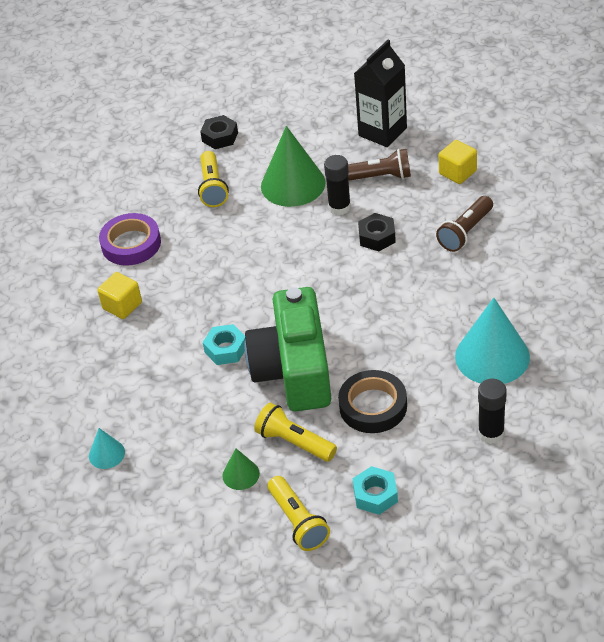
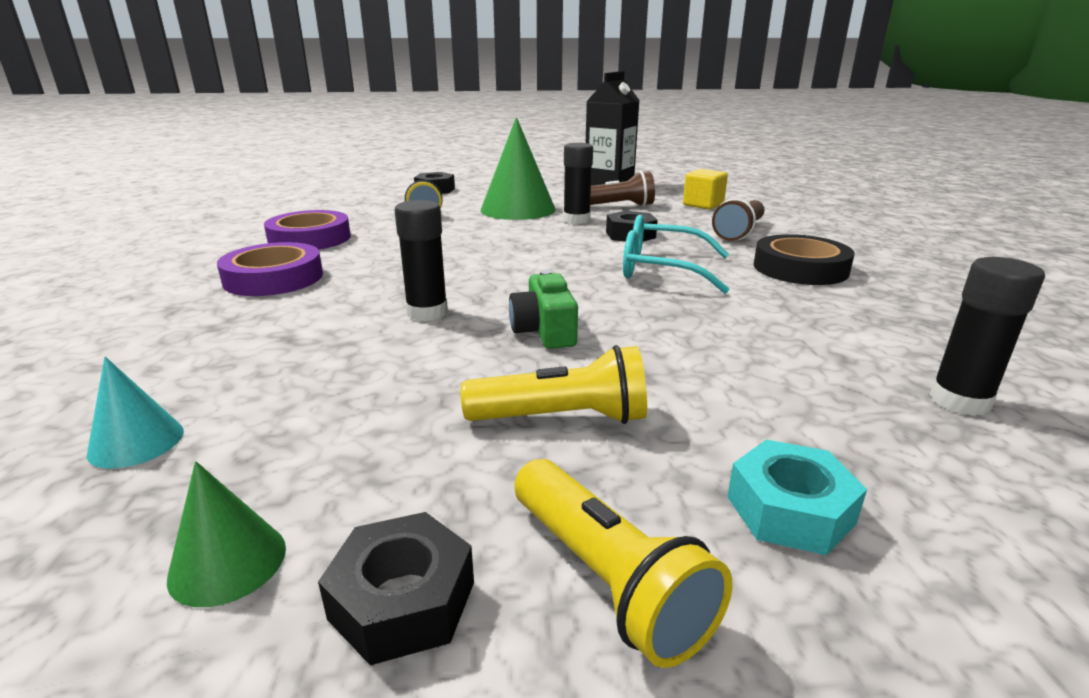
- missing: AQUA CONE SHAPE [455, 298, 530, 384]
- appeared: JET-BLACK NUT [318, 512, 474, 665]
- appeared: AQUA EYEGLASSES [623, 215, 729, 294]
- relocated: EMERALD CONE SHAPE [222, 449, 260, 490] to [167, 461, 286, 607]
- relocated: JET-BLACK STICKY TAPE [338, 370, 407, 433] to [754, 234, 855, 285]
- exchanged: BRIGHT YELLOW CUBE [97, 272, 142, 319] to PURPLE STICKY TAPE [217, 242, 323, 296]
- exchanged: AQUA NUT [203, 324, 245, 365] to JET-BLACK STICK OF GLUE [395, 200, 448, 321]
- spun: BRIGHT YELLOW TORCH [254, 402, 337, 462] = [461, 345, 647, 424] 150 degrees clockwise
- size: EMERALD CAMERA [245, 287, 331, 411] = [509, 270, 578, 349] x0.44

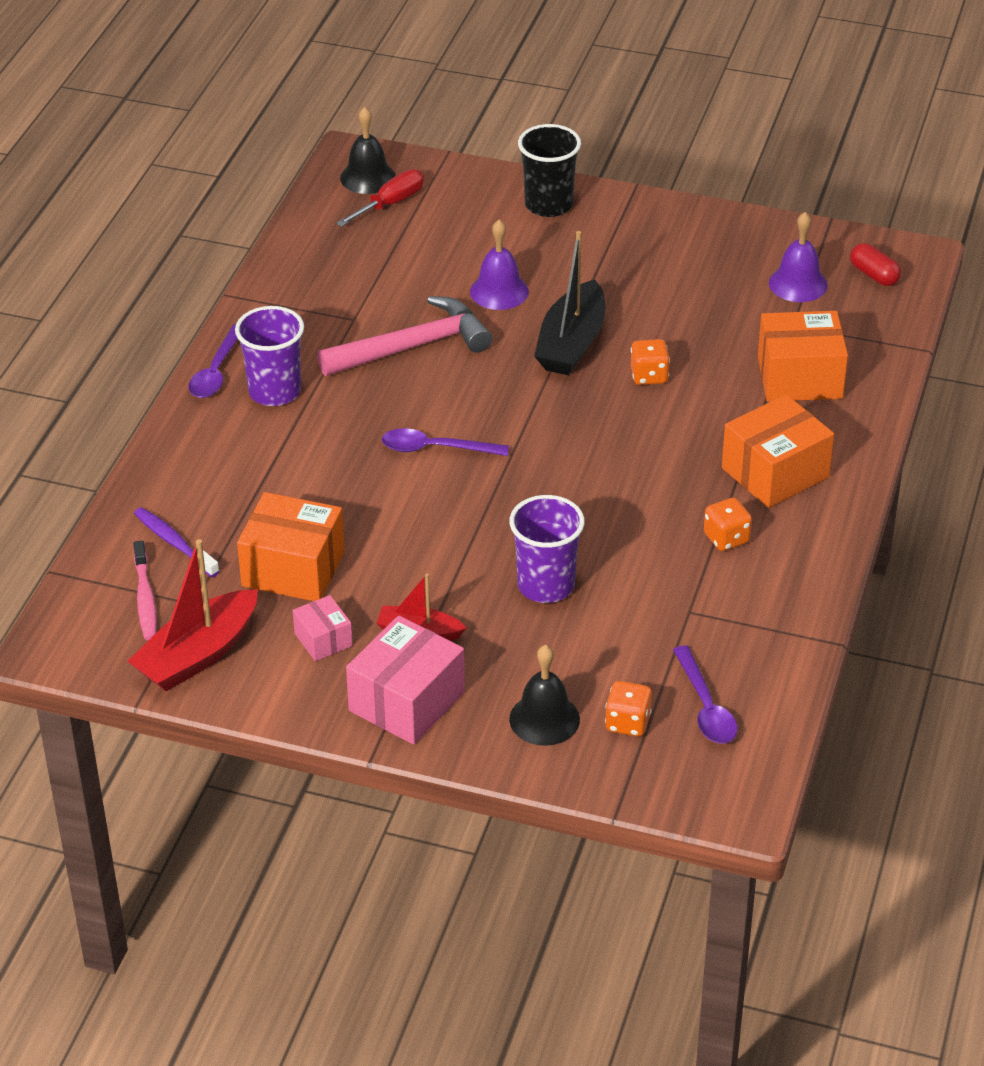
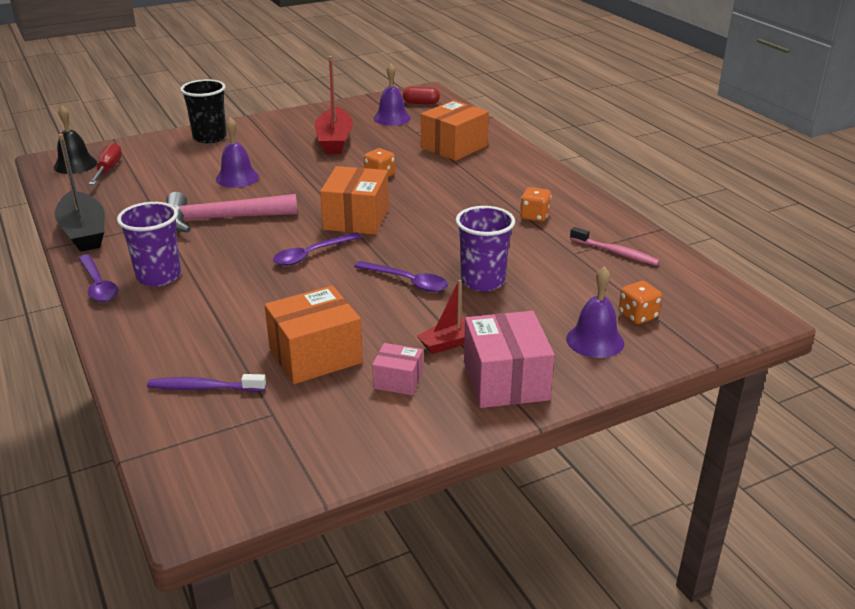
- relocated: CRIMSON SAILBOAT [127, 539, 258, 691] to [315, 56, 353, 154]
- relocated: PINK DENTAL BRUSH [133, 541, 157, 640] to [570, 227, 660, 266]
- relocated: JET-BLACK SAILBOAT [534, 231, 605, 375] to [55, 134, 105, 252]
- relocated: PURPLE TEASPOON [673, 645, 737, 743] to [354, 261, 448, 292]
- relocated: ORANGE PARCEL [722, 394, 834, 508] to [320, 166, 389, 235]
- colour: JET-BLACK HAND BELL [509, 645, 580, 746] to PURPLE HAND BELL [566, 266, 624, 358]
- spun: PINK CARPENTER'S HAMMER [317, 296, 492, 376] = [166, 192, 298, 233] 120 degrees counterclockwise

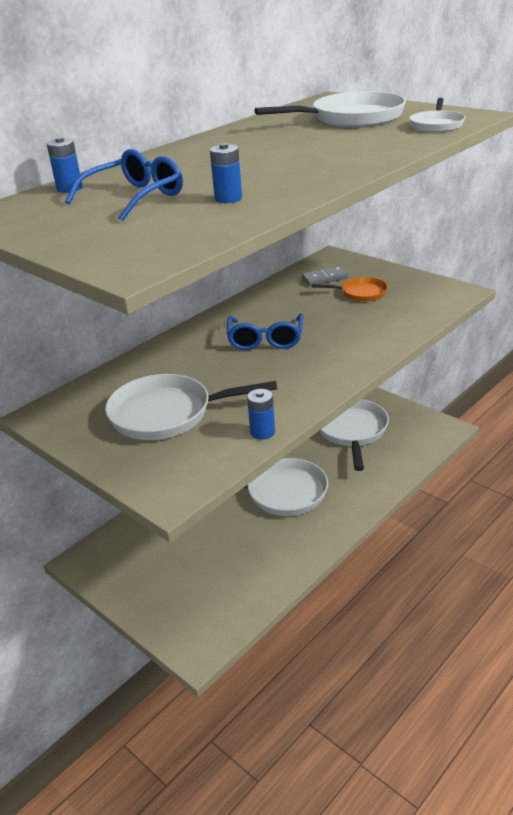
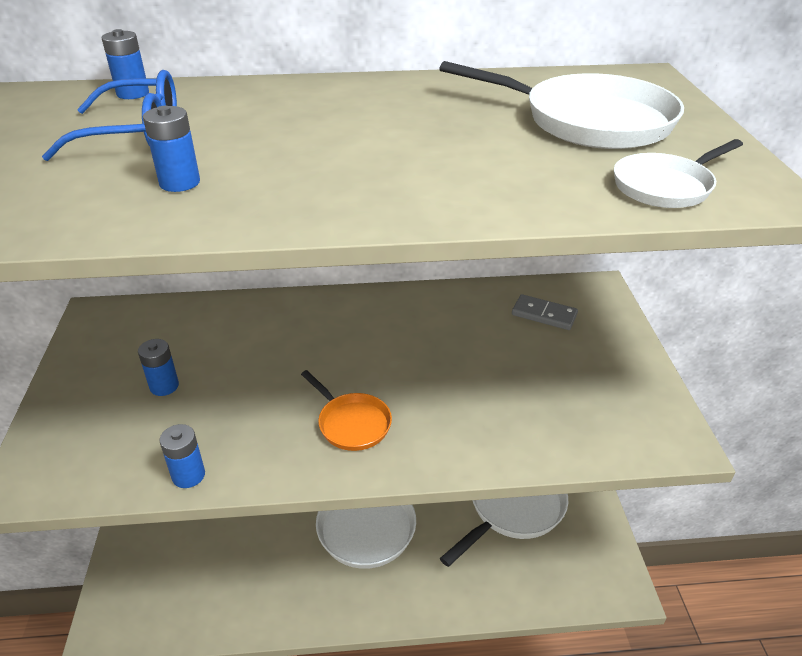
- missing: BLUE EYEGLASSES [227, 313, 303, 350]
- relocated: ORANGE PAN [312, 277, 388, 302] to [301, 370, 392, 451]
- exchanged: WHITE PAN [105, 374, 277, 440] to BLUE AA BATTERY [138, 339, 179, 396]

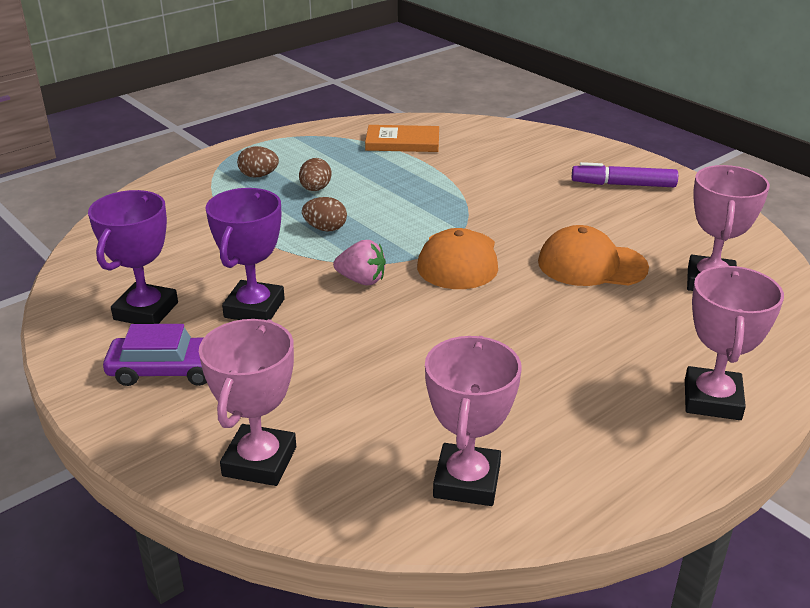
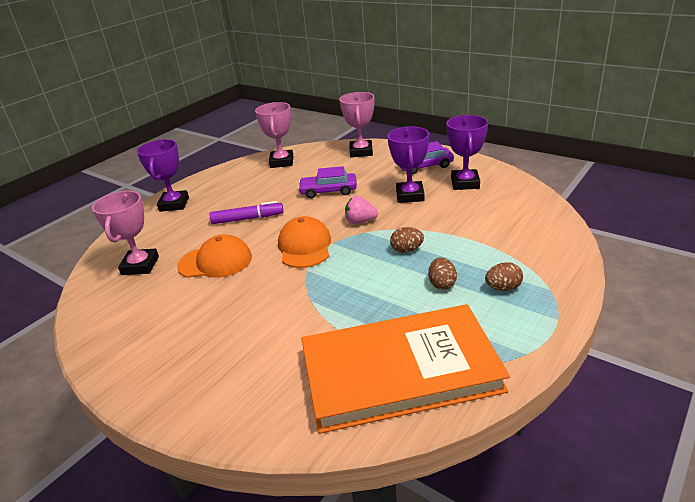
- appeared: PURPLE TOY CAR [298, 166, 357, 198]
- relocated: PURPLE FELT PEN [572, 162, 678, 187] to [210, 201, 284, 224]
- colour: PINK TROPHY [685, 266, 784, 420] to PURPLE TROPHY [137, 139, 189, 212]
- size: ORANGE HARDCOVER [365, 125, 439, 152] = [301, 304, 510, 434] x2.20

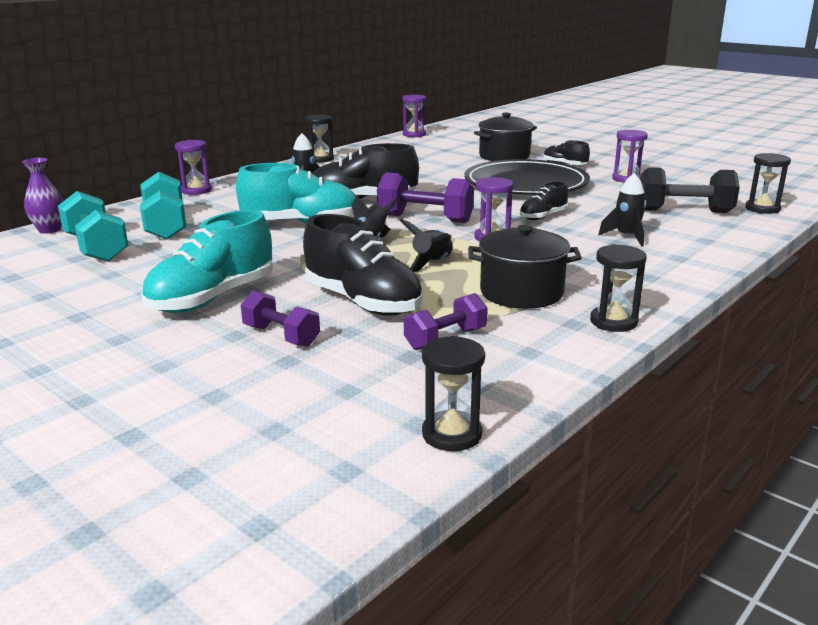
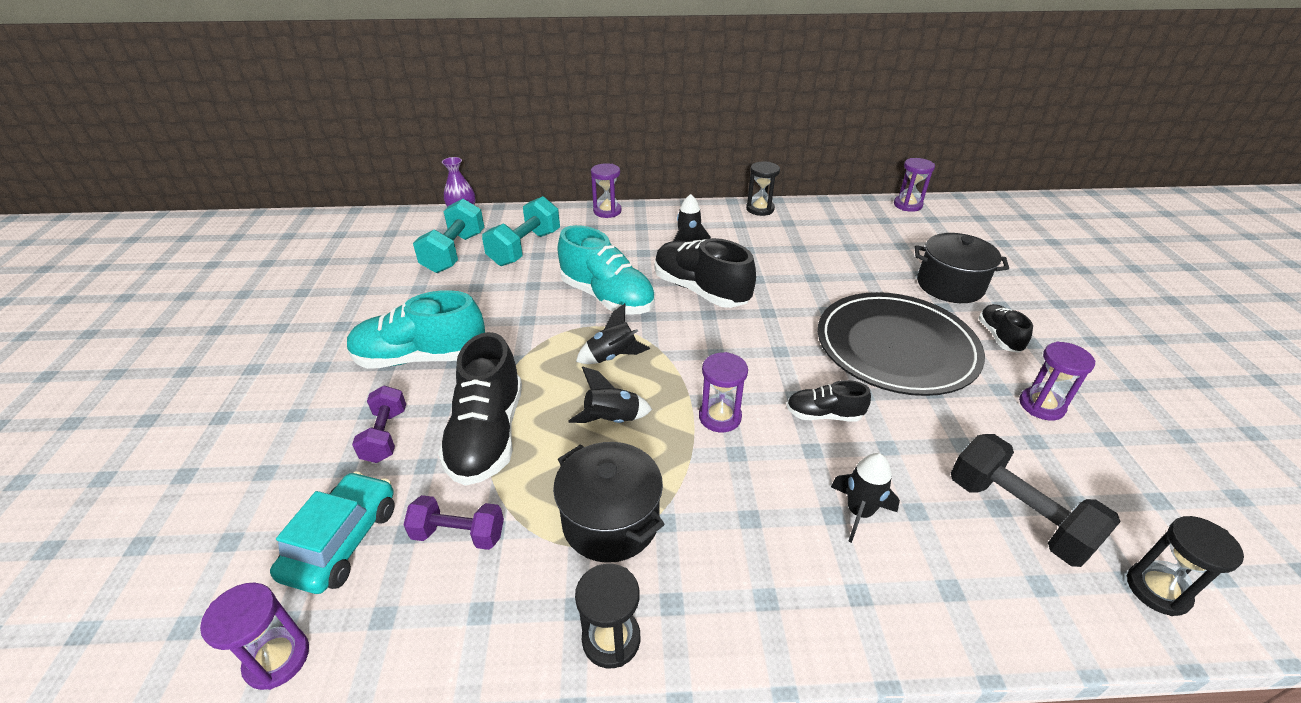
- missing: PURPLE FREE WEIGHT [377, 172, 474, 223]
- appeared: AQUA TOY CAR [270, 471, 395, 594]
- colour: JET-BLACK SANDGLASS [422, 336, 485, 451] to PURPLE SANDGLASS [200, 582, 309, 690]

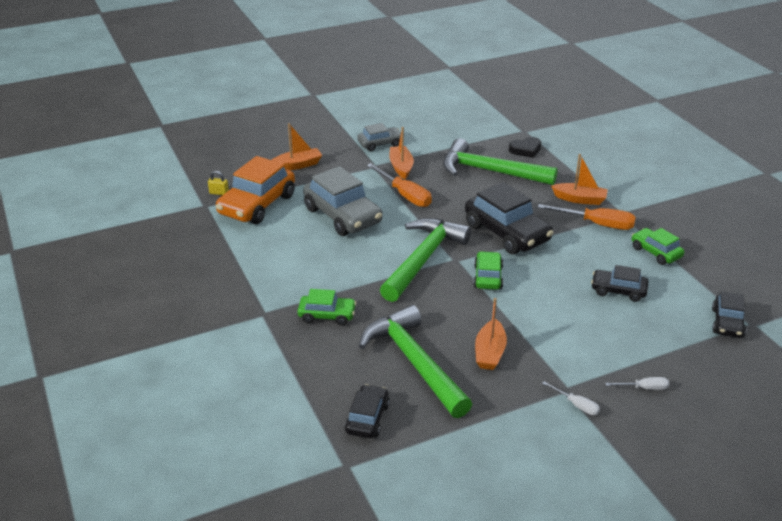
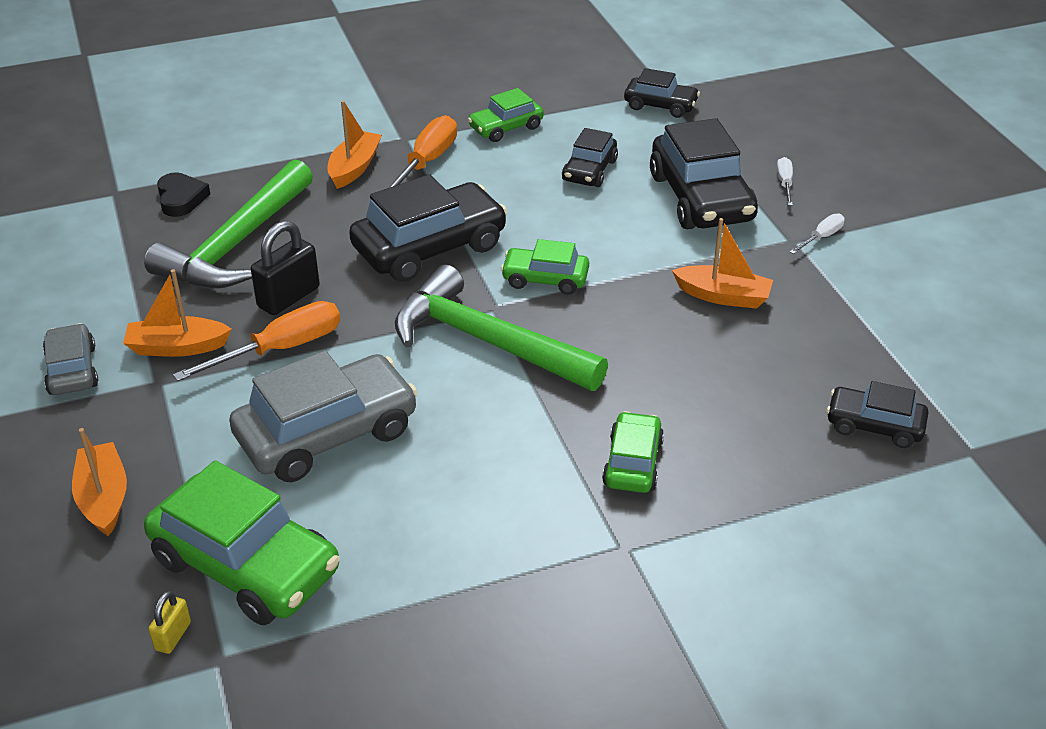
- missing: EMERALD CARPENTER'S HAMMER [359, 305, 472, 418]
- appeared: JET-BLACK SMALL LOCK [251, 221, 320, 315]
- appeared: JET-BLACK TOY CAR [650, 118, 758, 229]
- colour: ORANGE TOY CAR [216, 156, 295, 224] to EMERALD TOY CAR [144, 460, 340, 625]

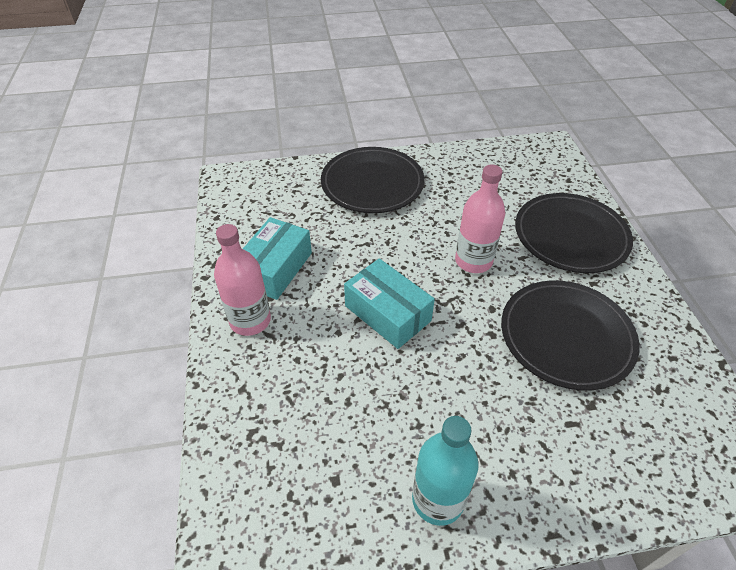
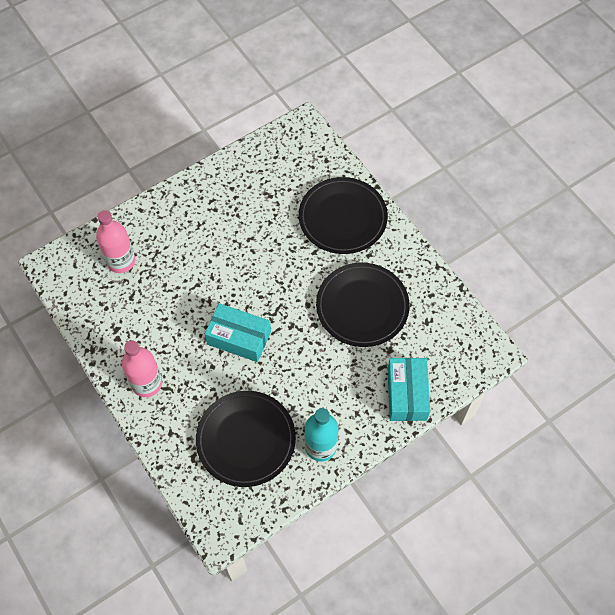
- relocated: AQUA PARCEL [243, 217, 312, 300] to [388, 358, 430, 421]
- relocated: JET-BLACK DINNER PLATE [321, 147, 425, 213] to [196, 391, 296, 487]
- relocated: PINK DRINK BOTTLE [455, 165, 505, 273] to [96, 210, 136, 273]

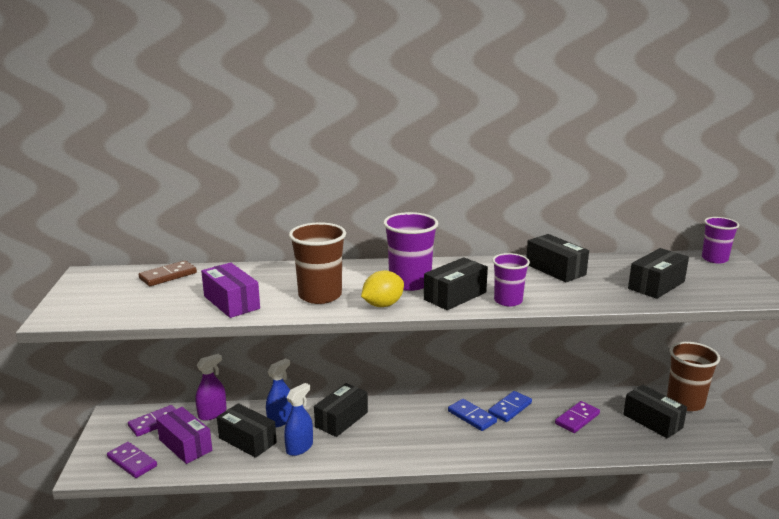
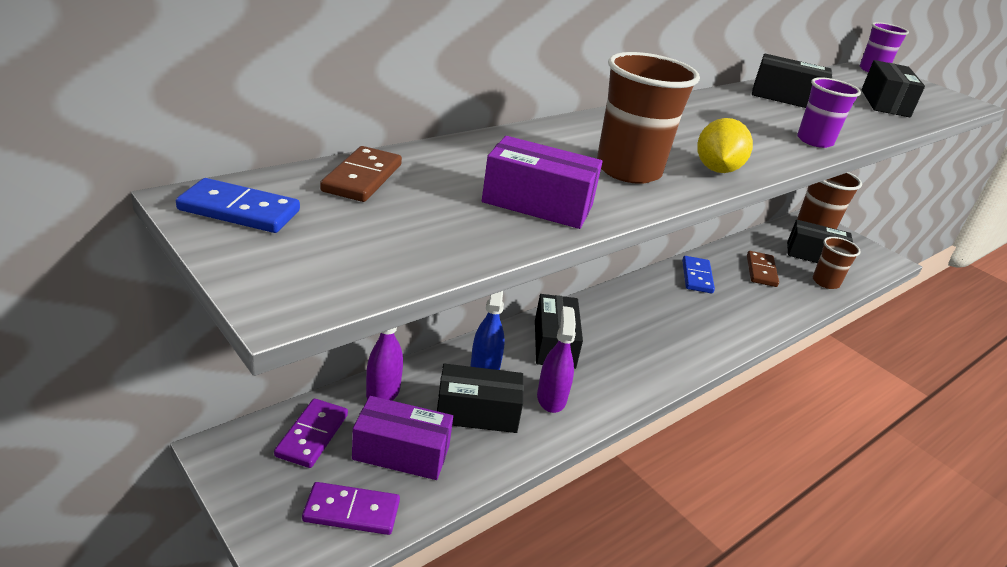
- missing: PURPLE CUP [383, 212, 438, 291]
- missing: JET-BLACK PARCEL [424, 257, 488, 310]
- appeared: BROWN CUP [813, 237, 861, 289]
- relocated: BLUE DOMINO TILE [448, 399, 497, 431] to [176, 178, 300, 233]
- colour: BLUE SPRAYER [284, 383, 313, 456] to PURPLE SPRAYER [537, 306, 576, 413]
- colour: PURPLE DOMINO TILE [555, 401, 600, 433] to BROWN DOMINO TILE [747, 251, 779, 287]

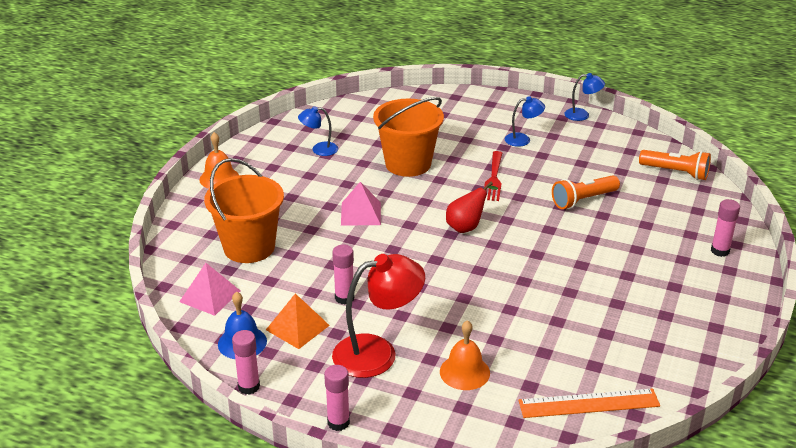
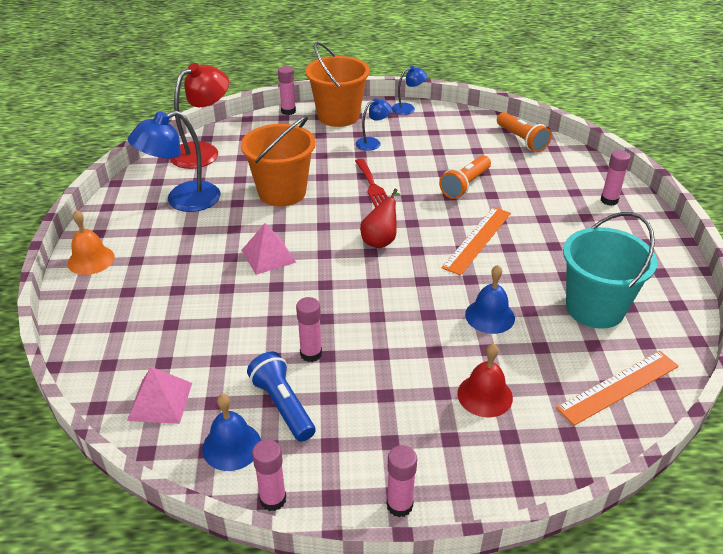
- appeared: PINK STICK OF GLUE [278, 66, 296, 115]
- appeared: ORANGE STRAIGHTEDGE [442, 207, 511, 276]
- appeared: BLUE HAND BELL [465, 265, 515, 334]
- appeared: AQUA SAND BUCKET [563, 212, 657, 329]
- relocated: ORANGE SAND BUCKET [204, 158, 284, 263] to [305, 42, 370, 127]
- relocated: CRIMSON LAMP [332, 254, 425, 378] to [169, 63, 229, 169]
- exchanged: ORANGE SOLID PYRAMID [266, 293, 330, 349] to BLUE TORCH [247, 352, 316, 442]
- colour: ORANGE HAND BELL [440, 320, 490, 390] to CRIMSON HAND BELL [457, 343, 513, 417]
- spun: ORANGE TORCH [639, 150, 711, 180] = [497, 112, 552, 152] 60 degrees clockwise
- size: BLUE LAMP [298, 106, 338, 156] = [128, 111, 221, 212] x1.89

